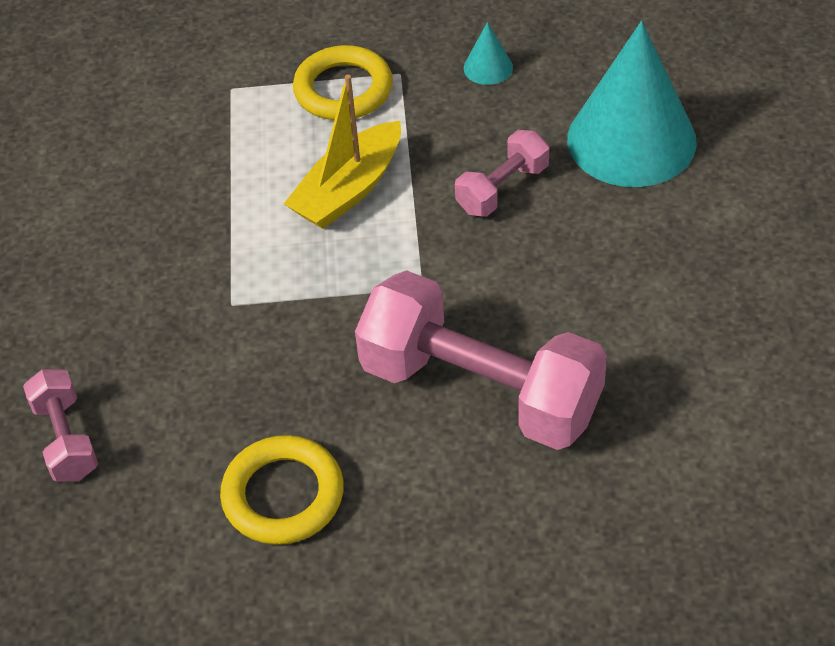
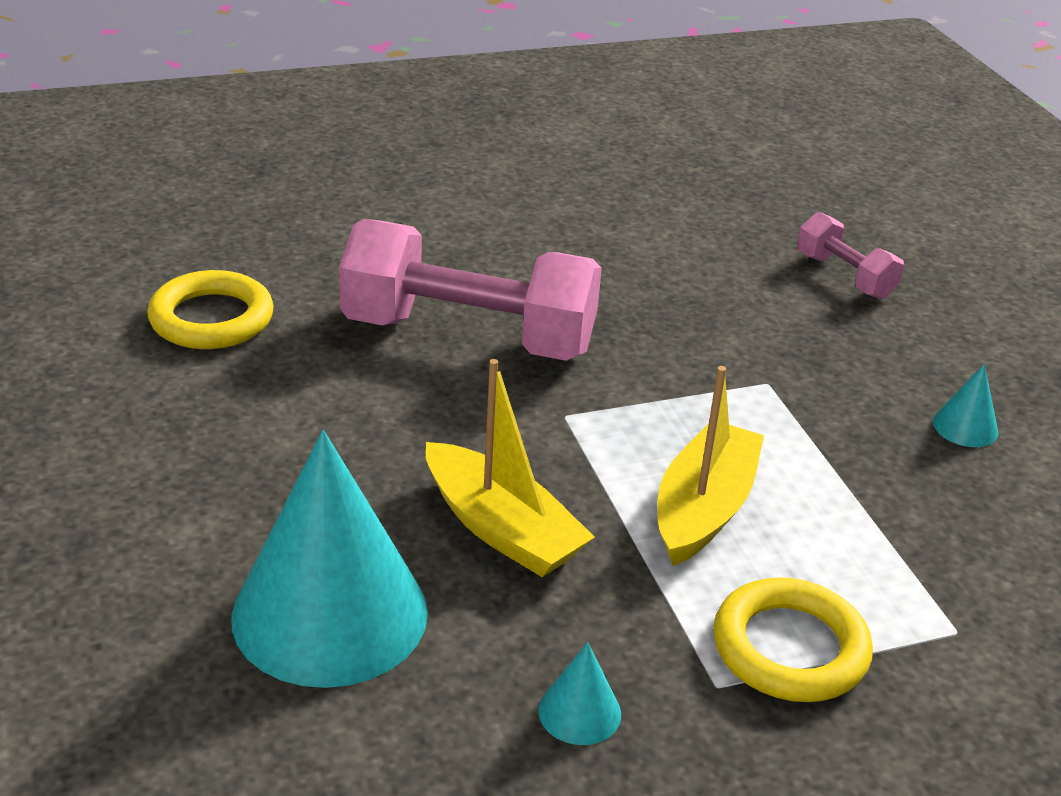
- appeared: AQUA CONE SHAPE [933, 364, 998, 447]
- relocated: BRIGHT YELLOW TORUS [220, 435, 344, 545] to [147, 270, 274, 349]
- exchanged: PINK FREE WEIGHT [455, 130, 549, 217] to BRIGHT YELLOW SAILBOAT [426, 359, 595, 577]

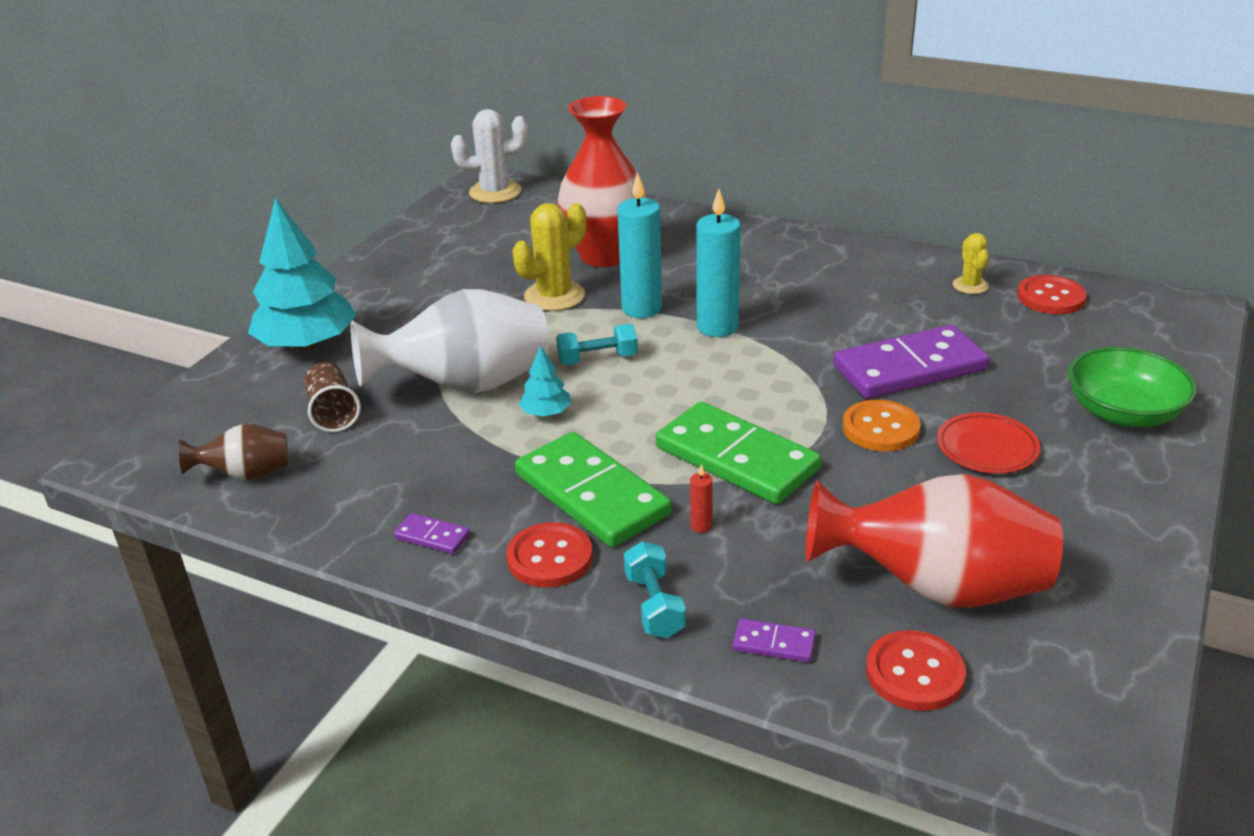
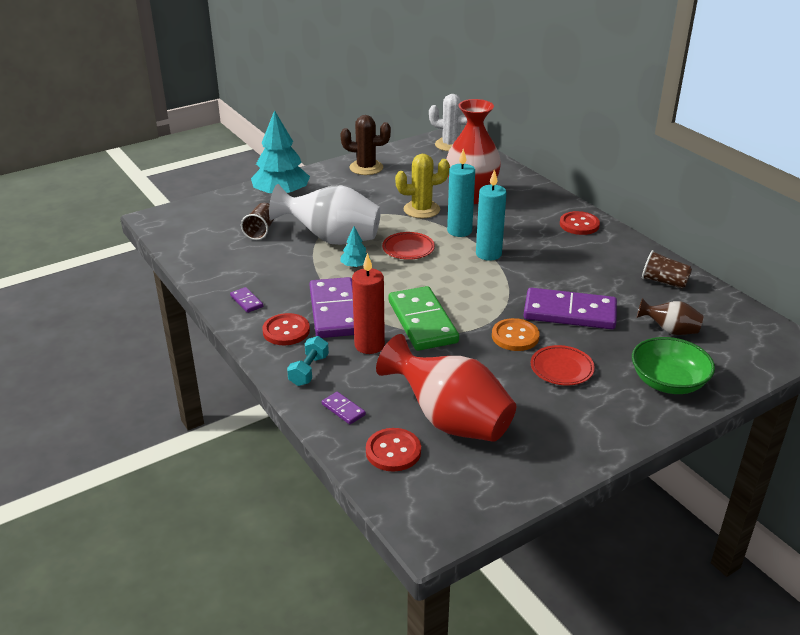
- appeared: BROWN PRICKLY PLANT [340, 115, 391, 175]
- relocated: BROWN TALL VASE [179, 424, 288, 480] to [637, 298, 703, 335]
- relocated: CRIMSON BUTTON [1017, 275, 1087, 314] to [560, 211, 600, 235]
- exchanged: AQUA FREE WEIGHT [556, 324, 638, 365] to CRIMSON DINNER PLATE [382, 232, 435, 260]
- exchanged: BRIGHT YELLOW PRICKLY PLANT [953, 233, 989, 294] to BROWN CUP [642, 250, 692, 289]
- colour: EMERALD DOMINO TILE [515, 432, 672, 547] to PURPLE DOMINO TILE [309, 277, 354, 338]
- size: CRIMSON CANDLE [690, 464, 713, 533] = [352, 253, 385, 354] x2.40

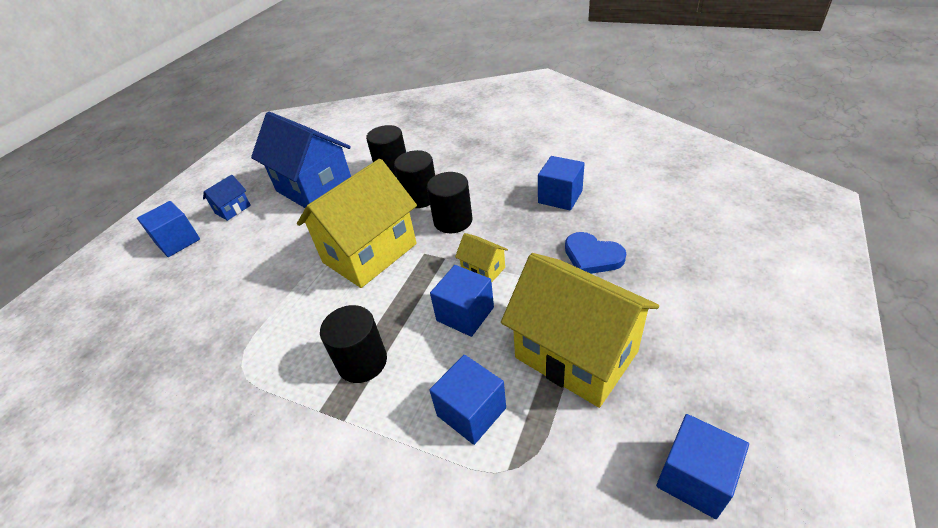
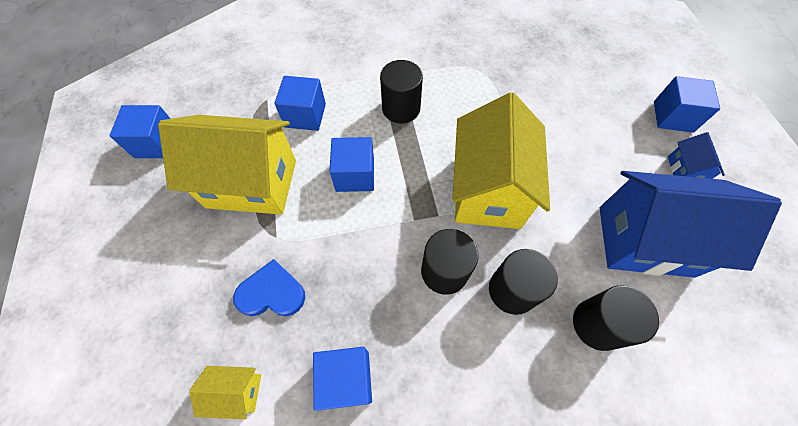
- relocated: BRIGHT YELLOW TOY HOUSE [455, 233, 508, 282] to [189, 366, 261, 419]

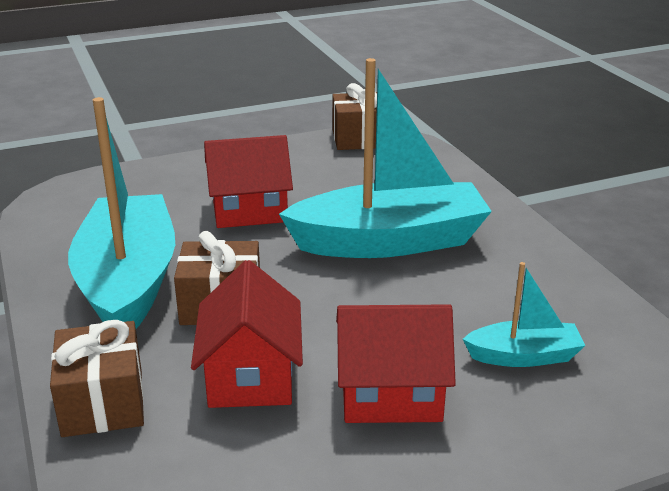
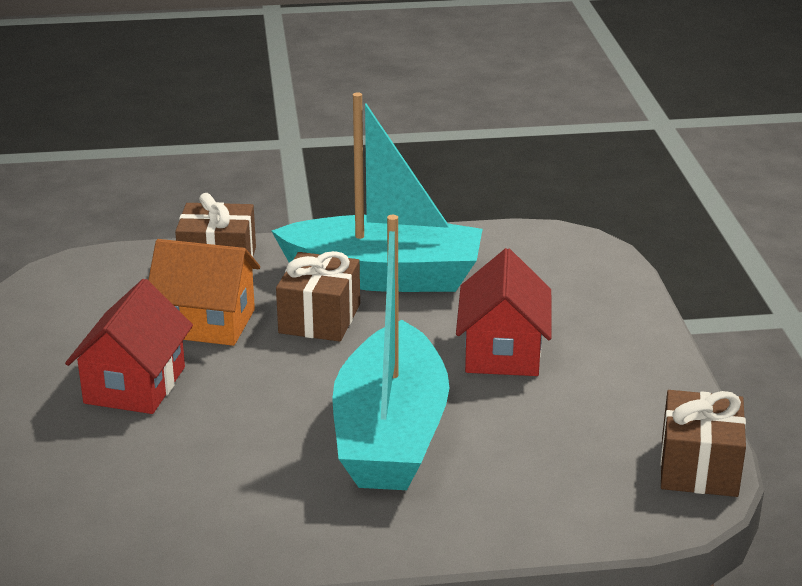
- missing: AQUA SAILBOAT [463, 262, 586, 367]
- colour: CRIMSON TOY HOUSE [191, 260, 303, 408] to ORANGE TOY HOUSE [148, 239, 260, 346]

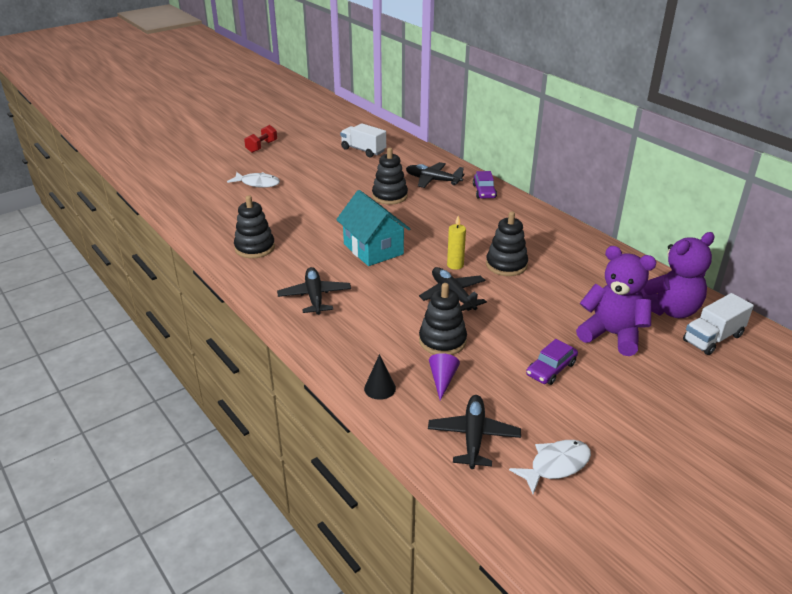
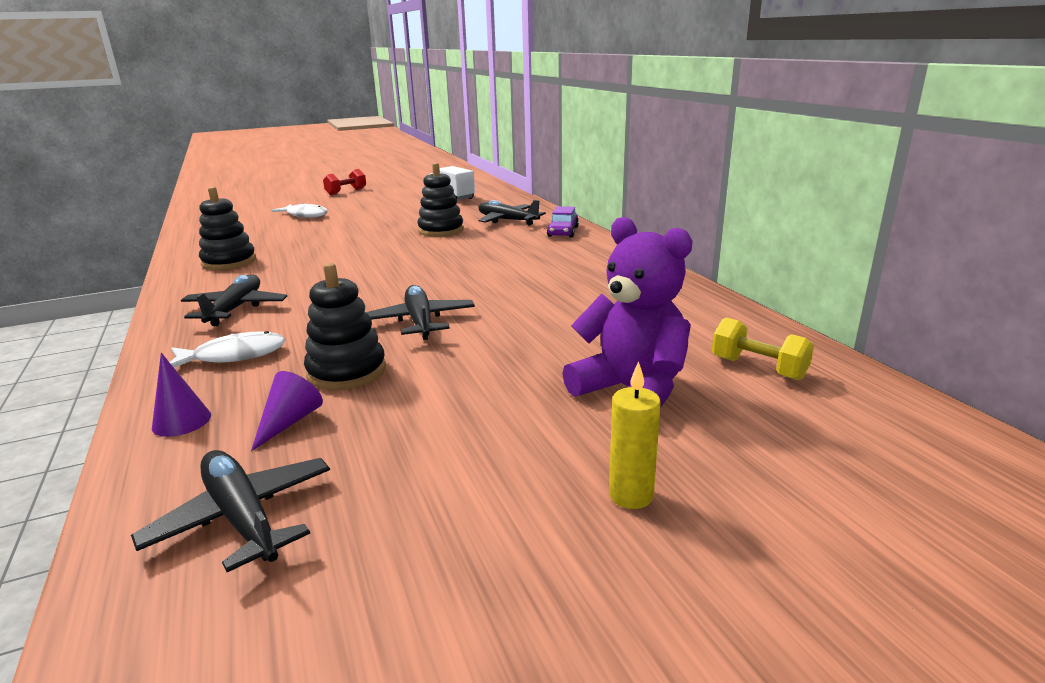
- missing: AQUA TOY HOUSE [336, 190, 410, 266]
- missing: JET-BLACK RING STACKER [486, 211, 528, 276]
- missing: PURPLE TOY CAR [526, 339, 578, 385]
- missing: WHITE TOY TRUCK [683, 293, 754, 355]
- relocated: BRIGHT YELLOW CANDLE [447, 216, 466, 270] to [609, 361, 661, 509]
- relocated: WHITE FISH FIGURE [509, 440, 591, 494] to [170, 331, 285, 367]
- exchanged: PURPLE TEDDY BEAR [641, 232, 715, 318] to BRIGHT YELLOW FREE WEIGHT [712, 317, 814, 380]
- colour: JET-BLACK CONE SHAPE [364, 354, 396, 400] to PURPLE CONE SHAPE [152, 353, 211, 437]
- spun: JET-BLACK AEROPLANE [428, 395, 521, 469] = [131, 450, 330, 572] 60 degrees counterclockwise

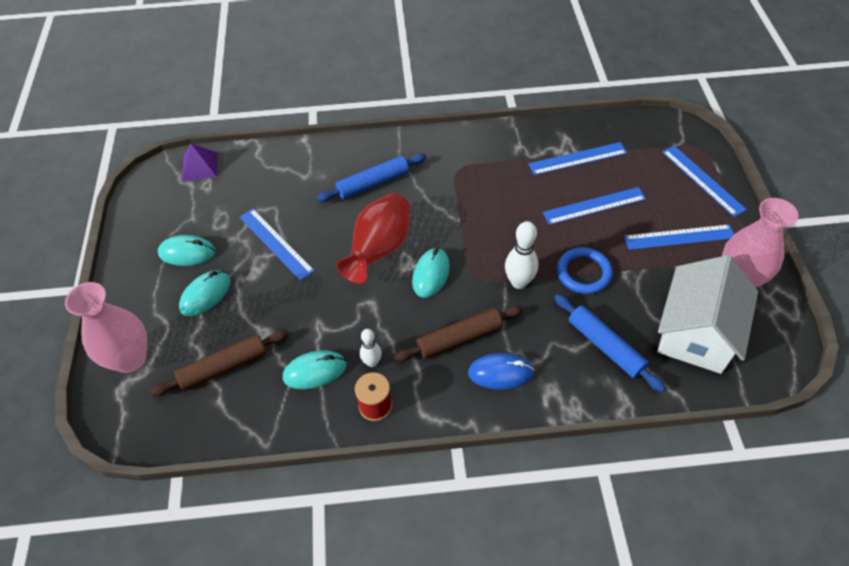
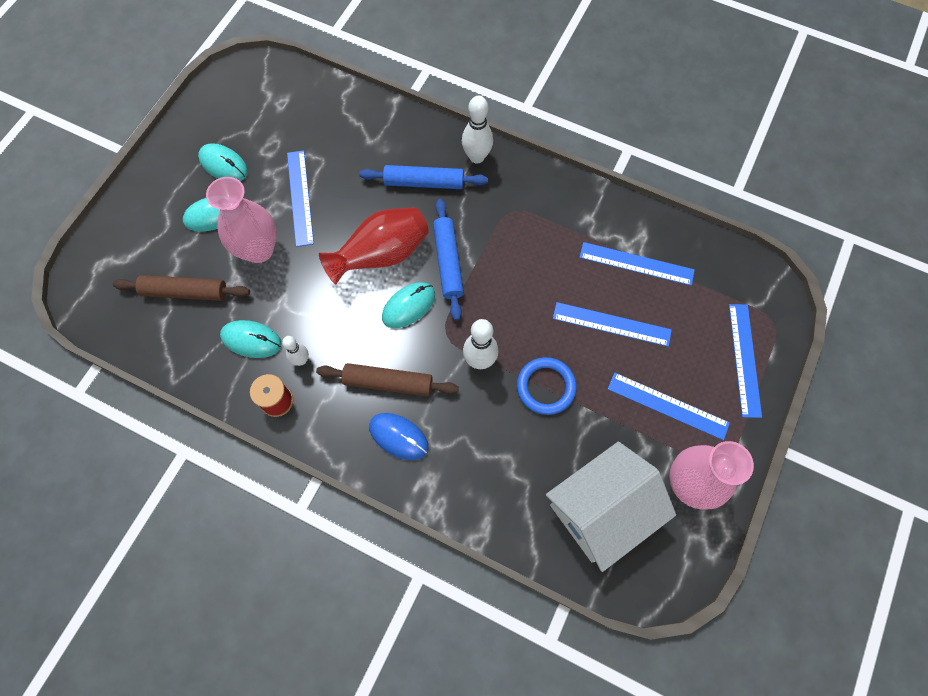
- missing: PURPLE SOLID PYRAMID [182, 144, 217, 181]
- appeared: WHITE TENPIN [462, 96, 493, 164]
- relocated: PINK TALL VASE [65, 282, 147, 373] to [206, 177, 277, 263]
- relocated: BLUE DOUGH ROLLER [554, 294, 666, 392] to [433, 199, 464, 321]

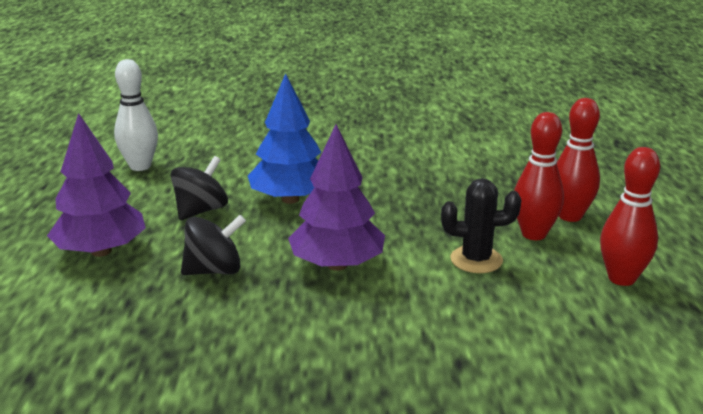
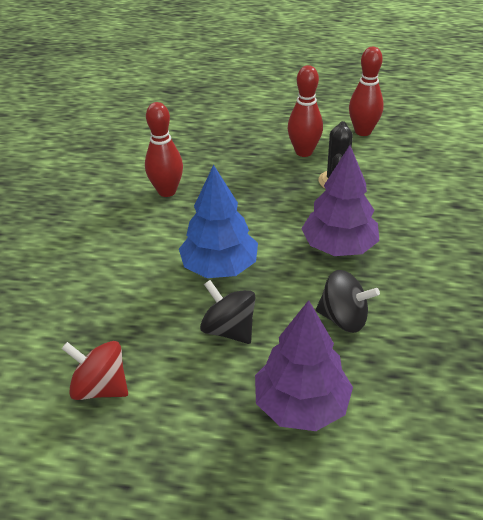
- relocated: CRIMSON TENPIN [557, 98, 600, 222] to [145, 102, 183, 197]
- exchanged: WHITE TENPIN [114, 59, 158, 171] to CRIMSON SPINNING TOP [62, 341, 128, 400]
- spun: JET-BLACK SPINNING TOP [181, 215, 246, 275] = [316, 270, 380, 333] 120 degrees clockwise

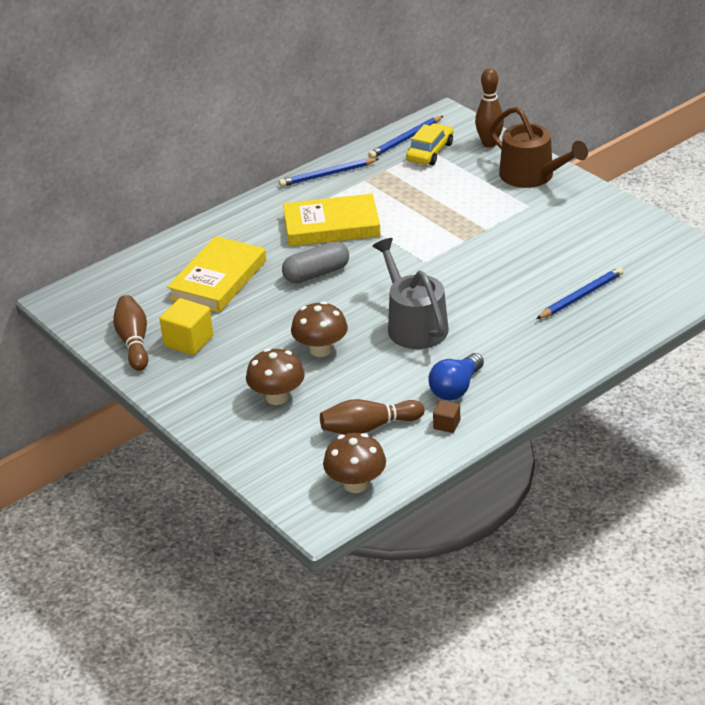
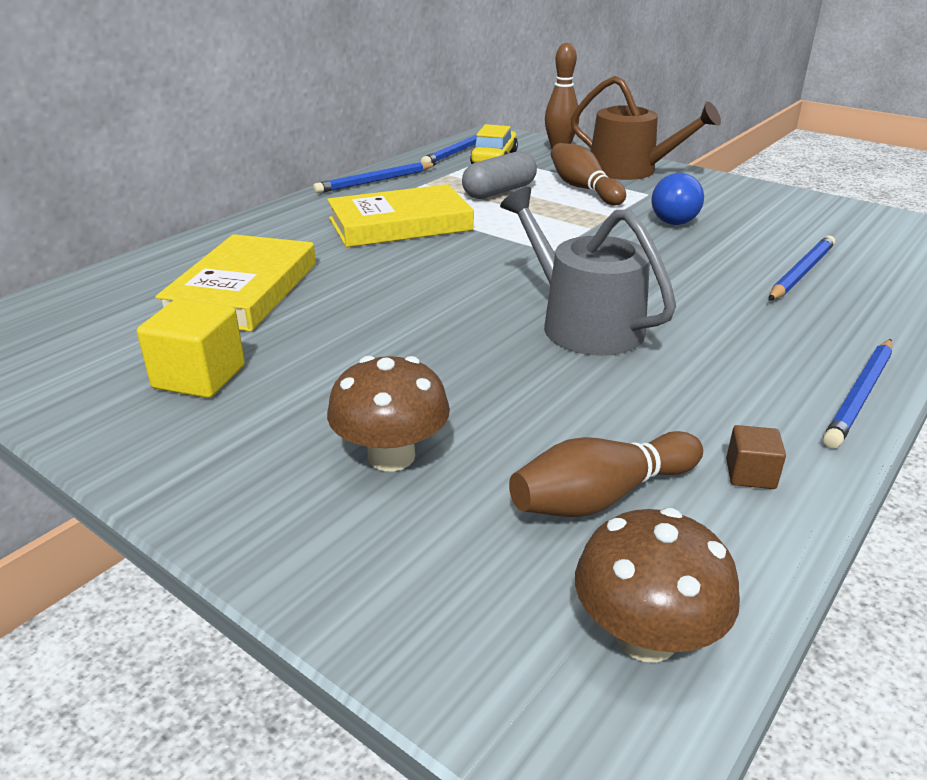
- missing: BROWN FUNGUS [291, 301, 348, 357]
- appeared: BLUE LEAD PENCIL [823, 339, 892, 448]
- relocated: BROWN TENPIN [113, 295, 148, 371] to [551, 143, 626, 205]
- relocated: GRAY CAPSULE [282, 241, 349, 283] to [462, 151, 537, 199]
- relocated: BLUE LIGHT BULB [429, 353, 484, 400] to [651, 173, 704, 225]

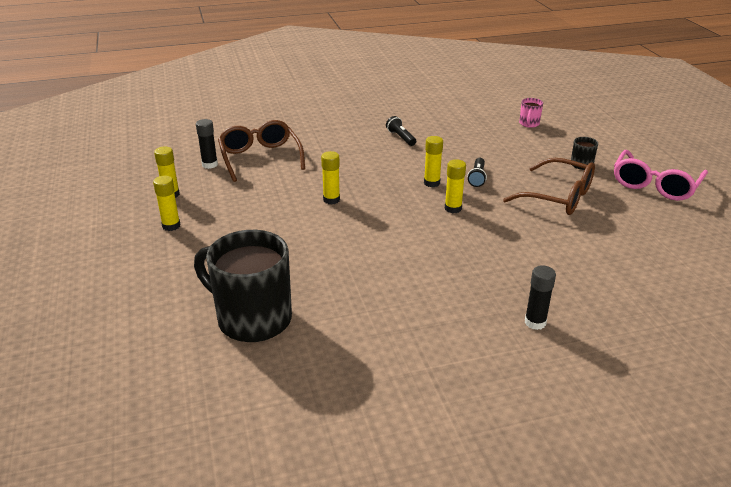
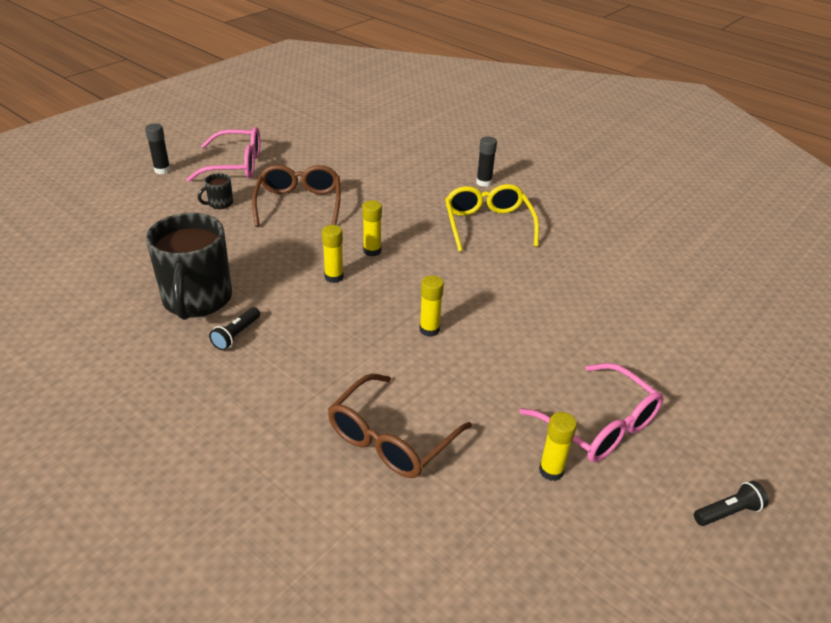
- missing: PINK MUG [519, 98, 543, 128]
- appeared: BRIGHT YELLOW EYEGLASSES [445, 184, 539, 252]
- relocated: JET-BLACK MUG [194, 230, 292, 342] to [146, 213, 232, 320]
- relocated: JET-BLACK STICK OF GLUE [196, 119, 218, 169] to [145, 123, 171, 174]
- relocated: JET-BLACK TORCH [467, 158, 487, 187] to [694, 481, 769, 526]
- exchanged: BRIGHT YELLOW STICK OF GLUE [153, 176, 181, 231] to PINK EYEGLASSES [519, 363, 663, 462]

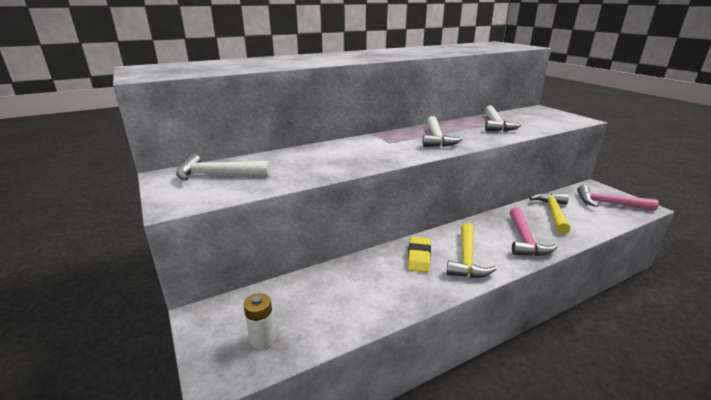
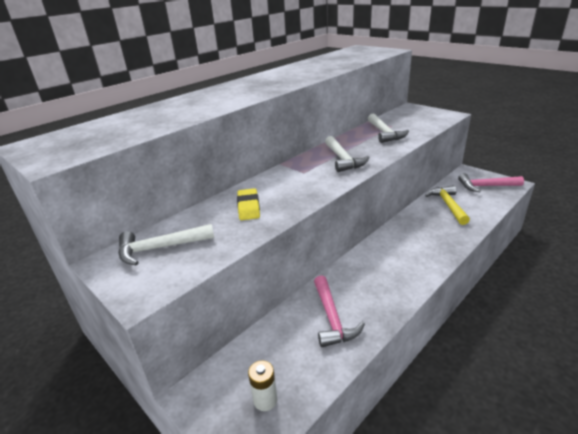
- missing: BRIGHT YELLOW CARPENTER'S HAMMER [446, 223, 497, 278]
- relocated: BRIGHT YELLOW ERASER [408, 237, 431, 272] to [237, 188, 260, 220]
- relocated: PINK CARPENTER'S HAMMER [510, 207, 558, 256] to [314, 275, 365, 347]

